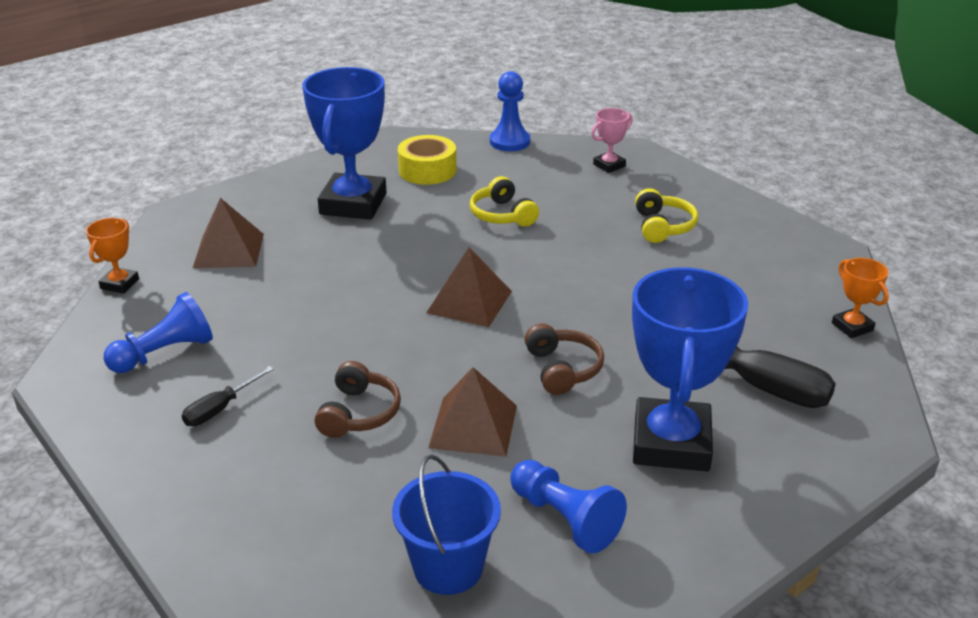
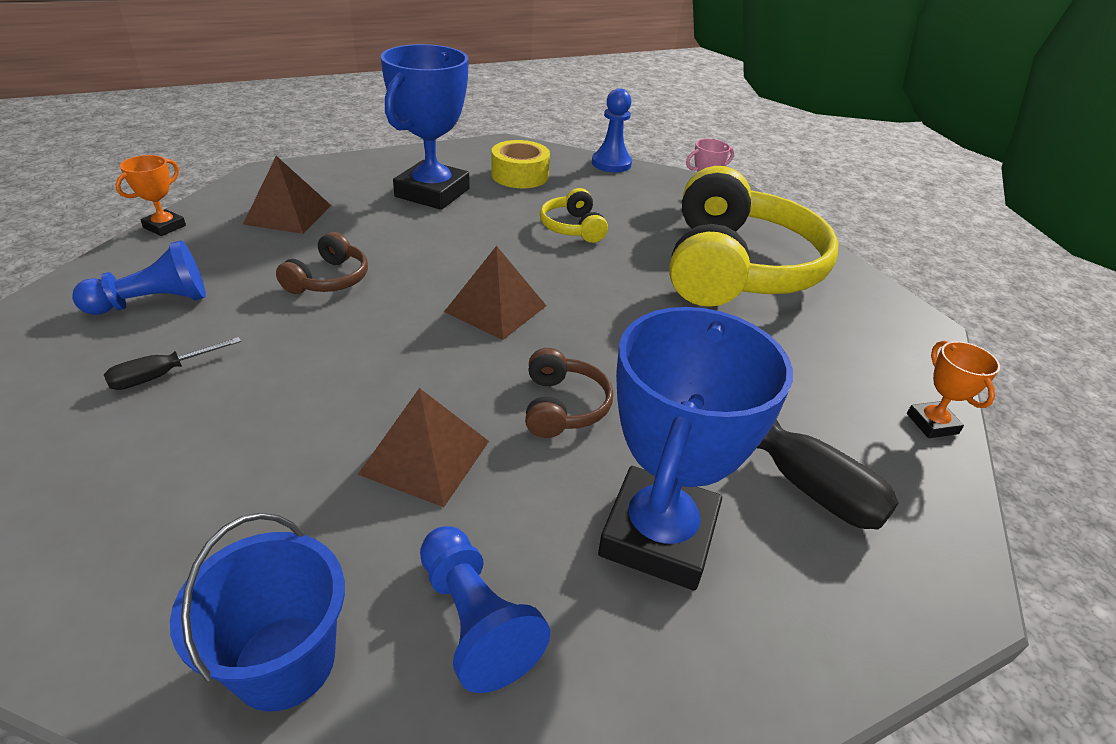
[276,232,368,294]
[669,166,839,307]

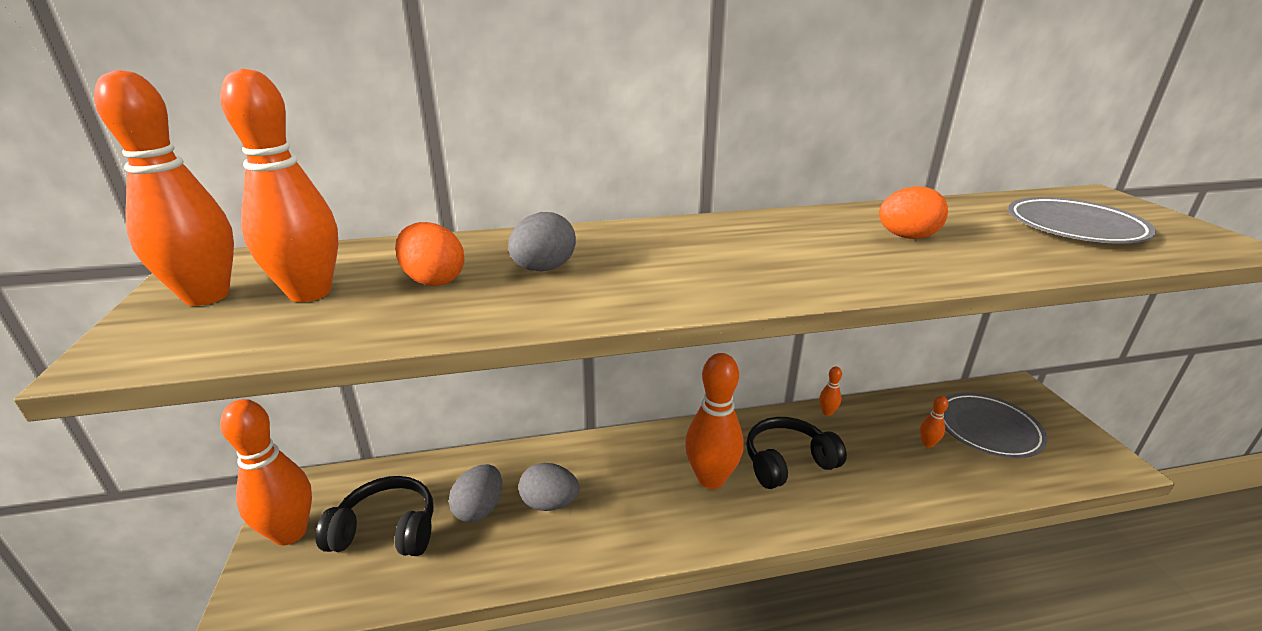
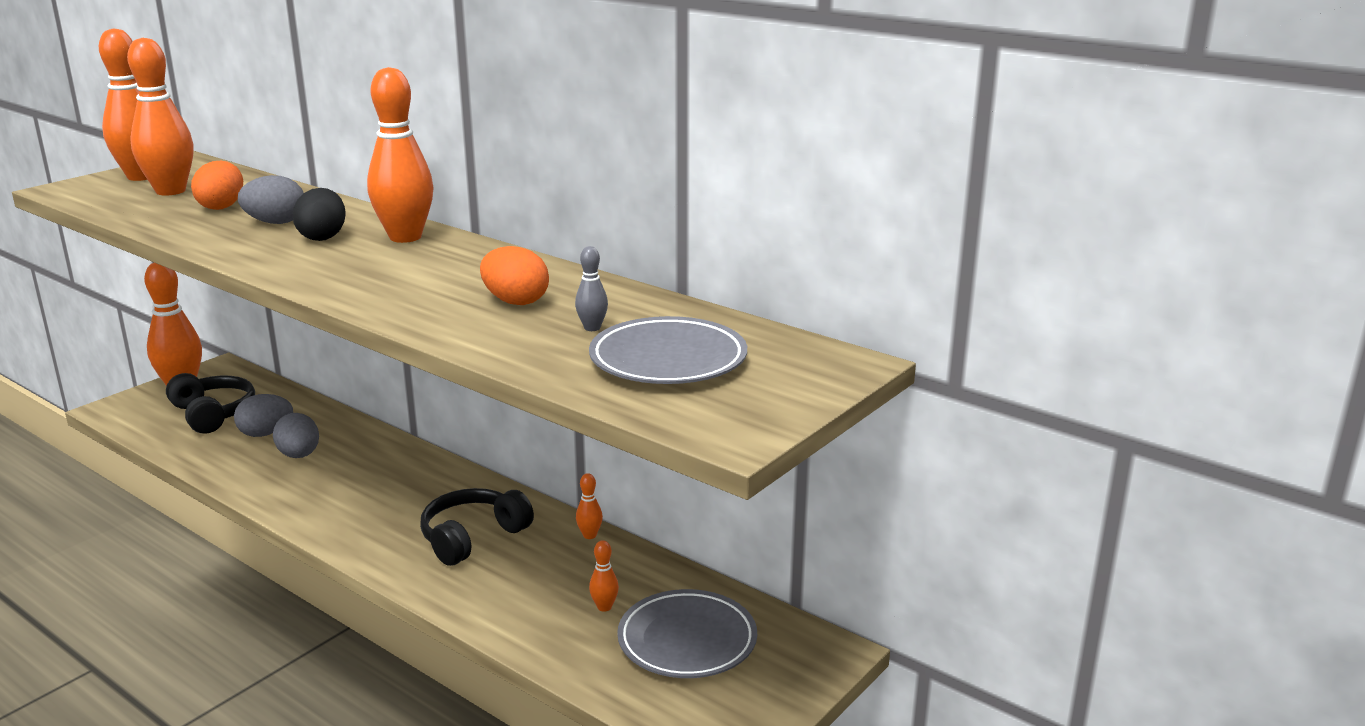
[367,67,434,243]
[420,488,534,566]
[293,188,346,241]
[575,246,608,331]

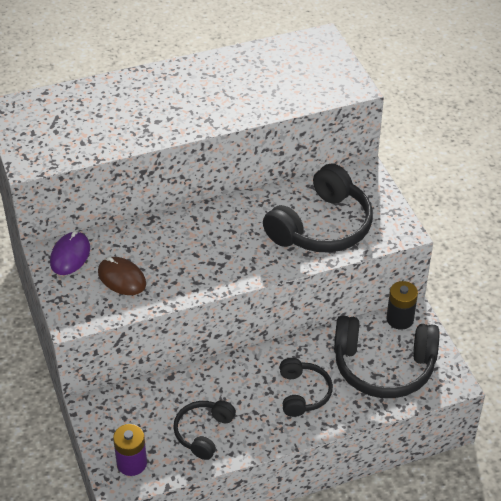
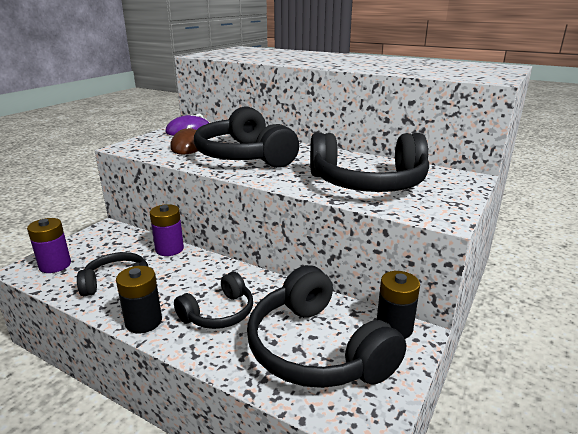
[116,266,162,333]
[150,204,184,256]
[194,107,299,168]

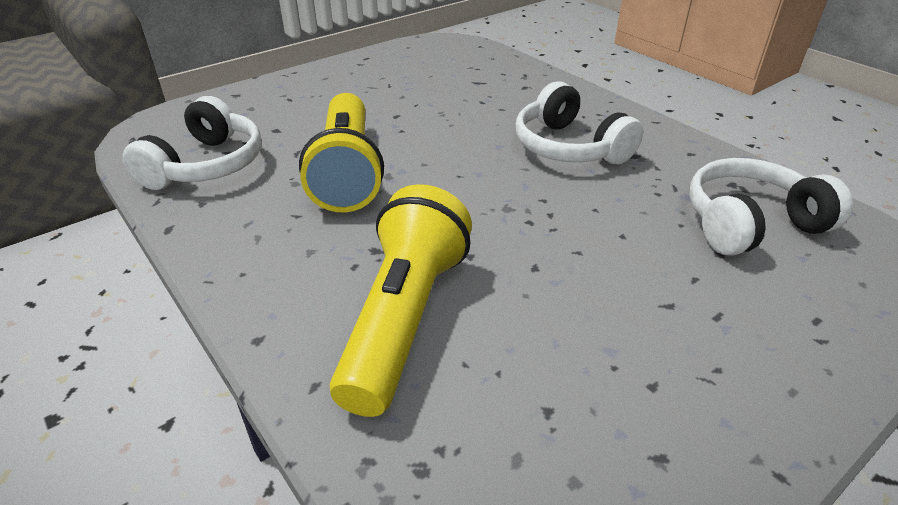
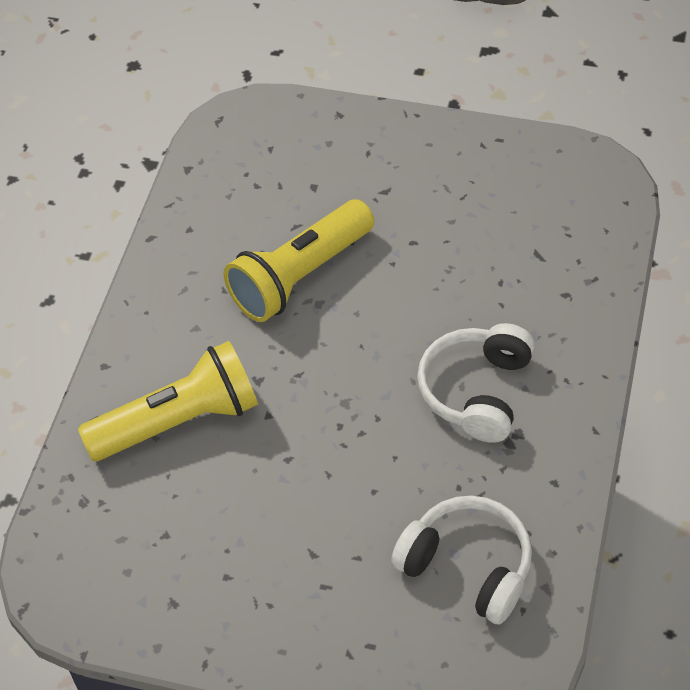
[123,96,262,190] (first image)

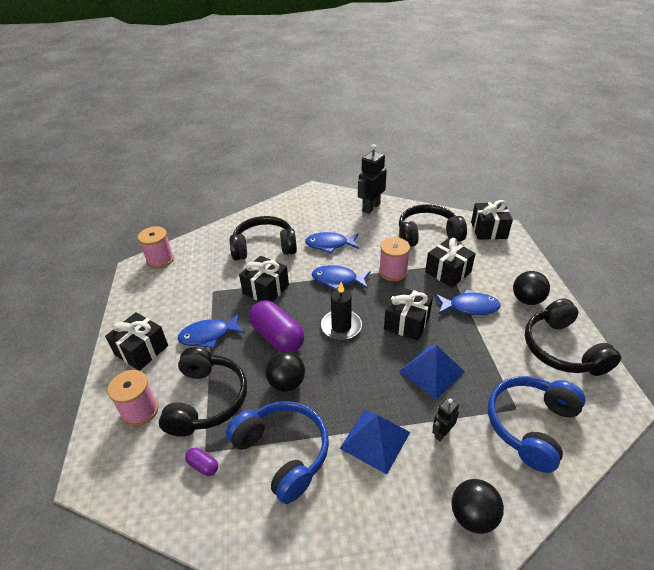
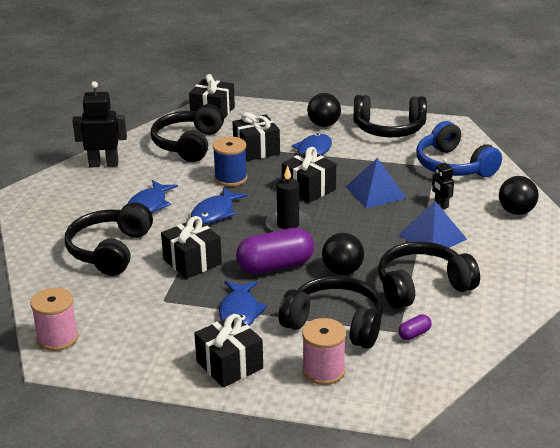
[378,242,480,309]
[72,81,127,167]
[213,137,247,187]

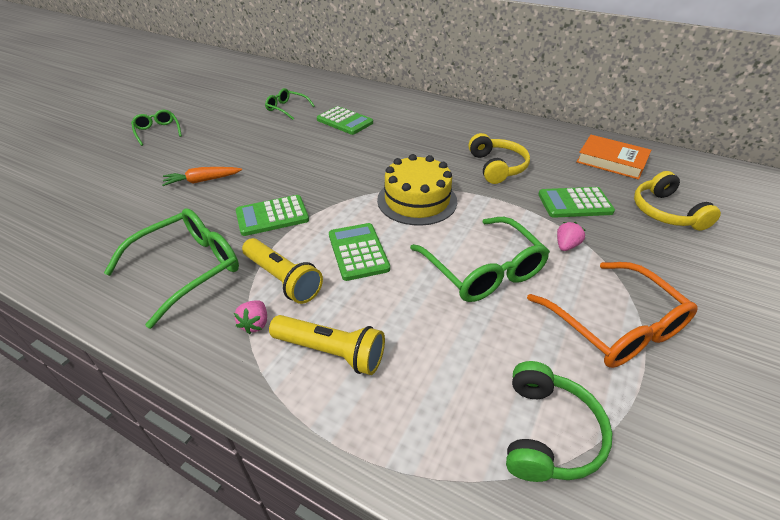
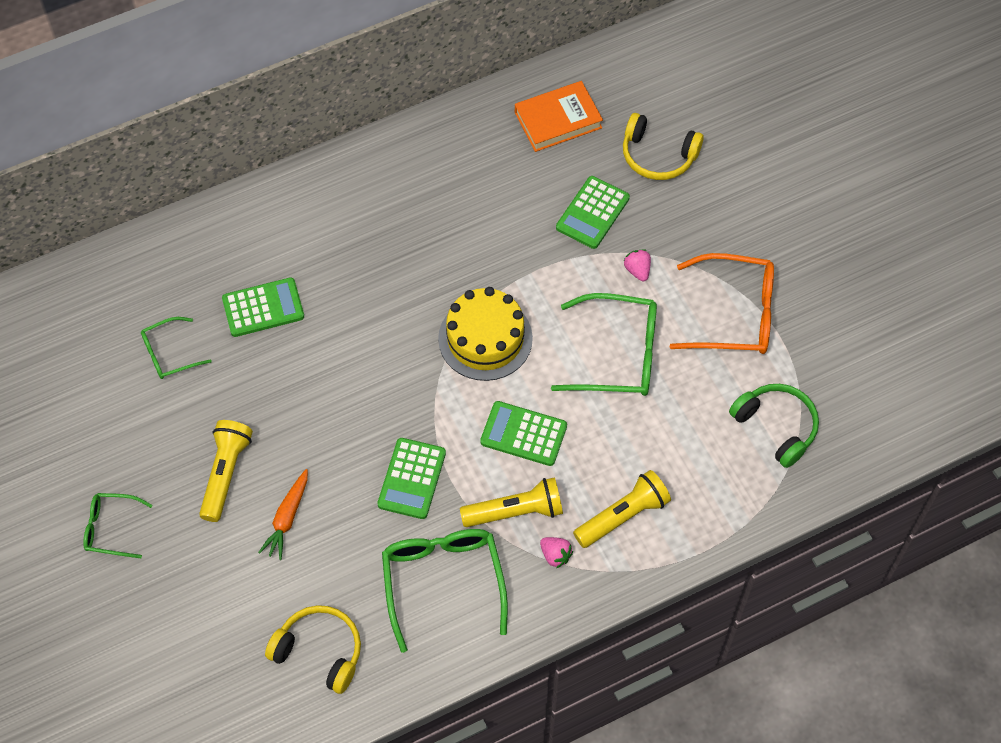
[265,605,361,694]
[199,420,253,522]

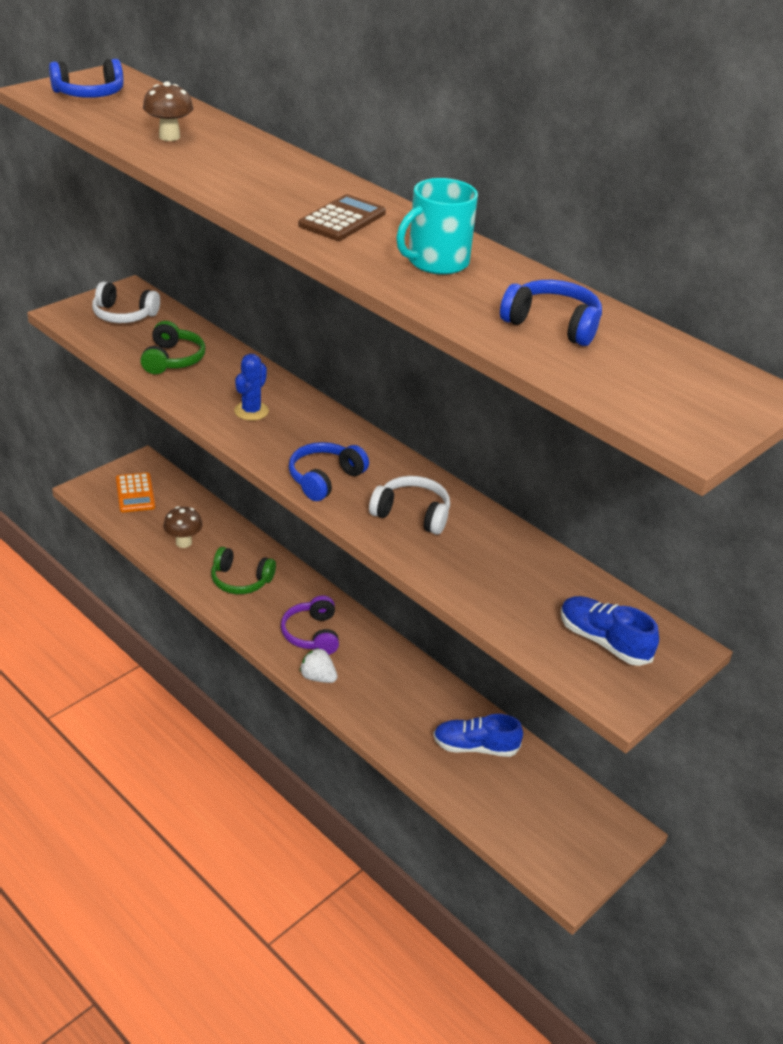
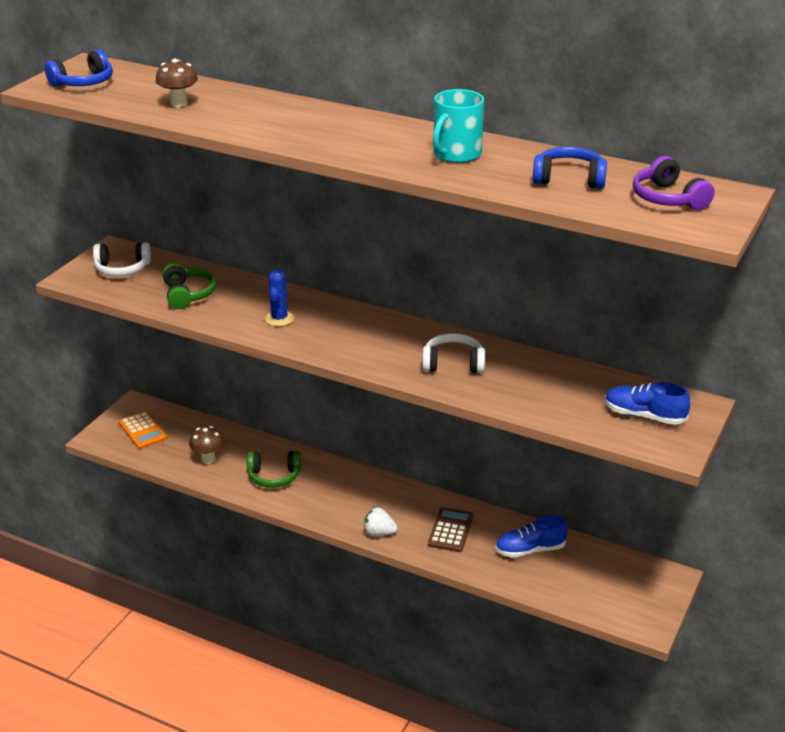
[633,156,714,210]
[289,442,369,501] (first image)
[428,507,473,552]

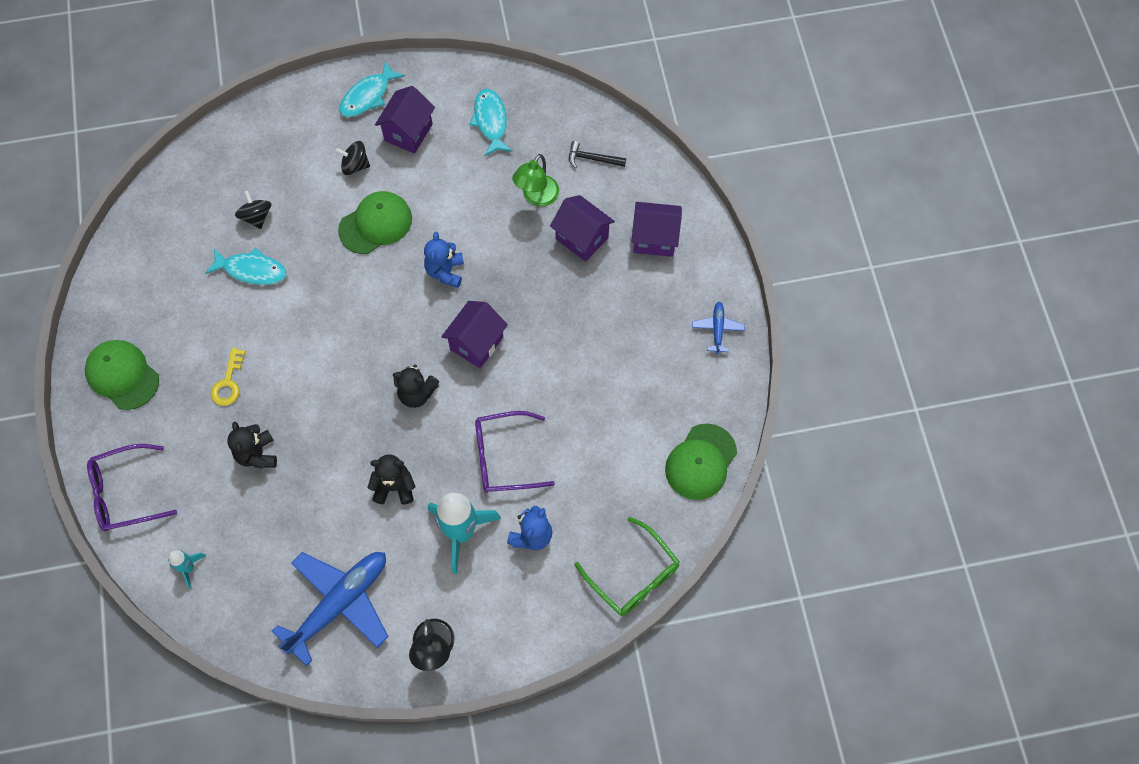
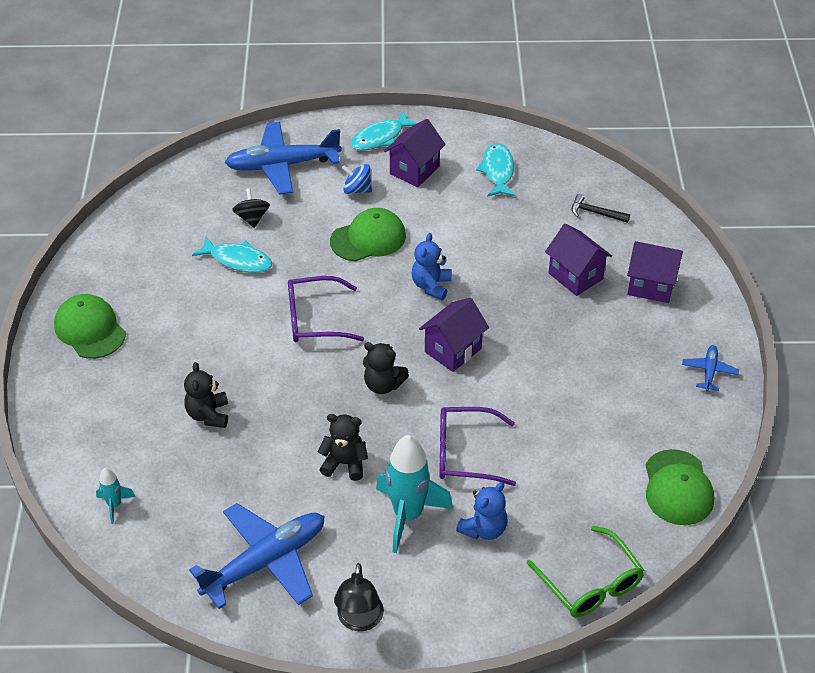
[288,276,364,342]
[210,348,246,406] (first image)
[342,164,372,194]
[512,154,559,207] (first image)
[646,449,714,525]
[225,122,341,195]

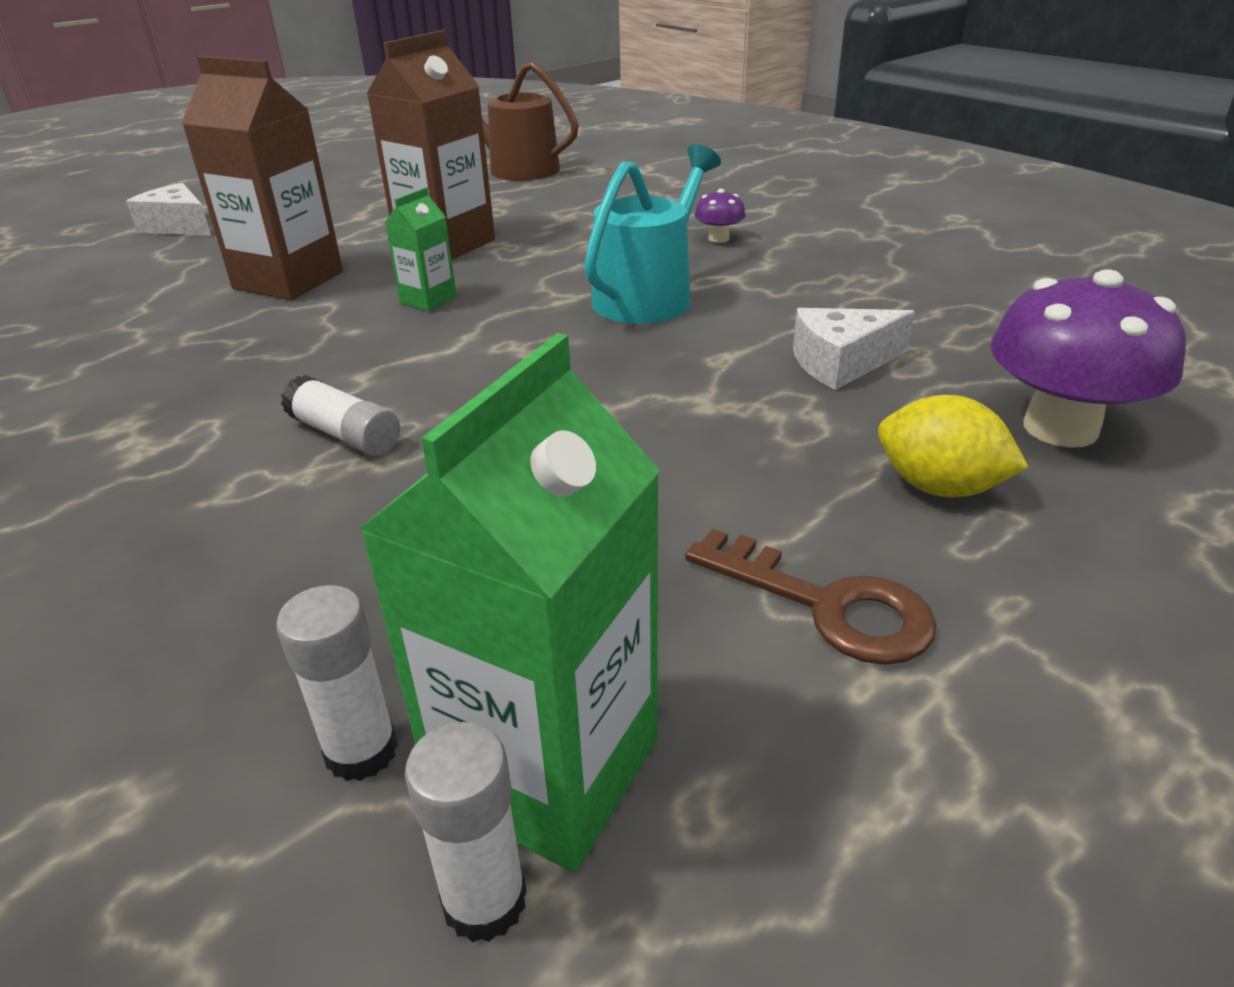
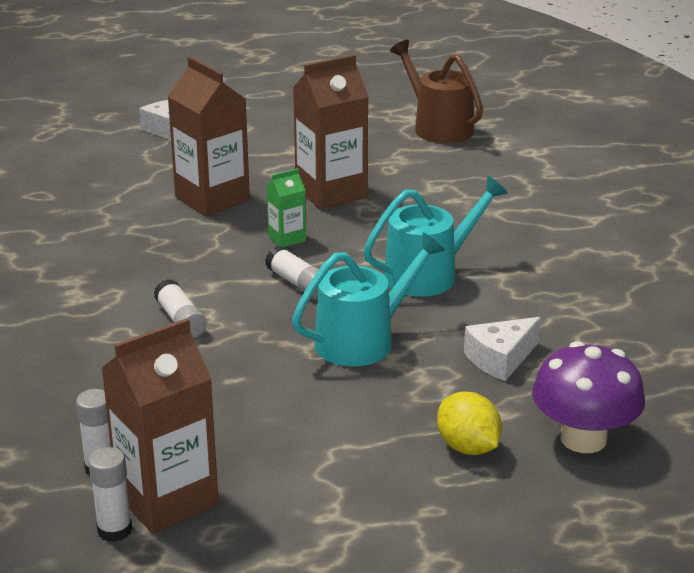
[101,318,219,534]
[685,529,937,665] (first image)
[695,189,746,243] (first image)
[464,317,541,381]
[265,246,319,298]
[292,232,445,366]

